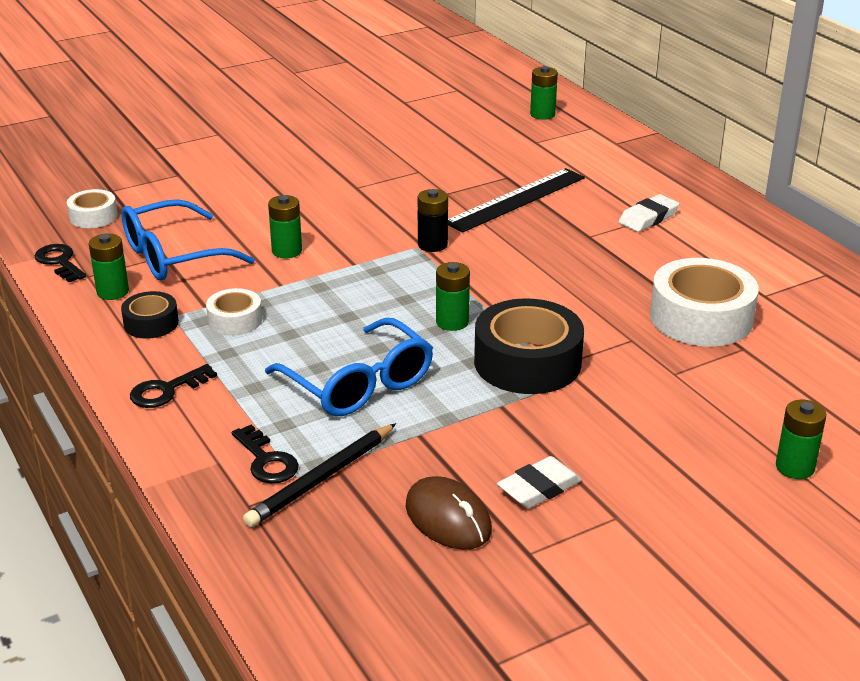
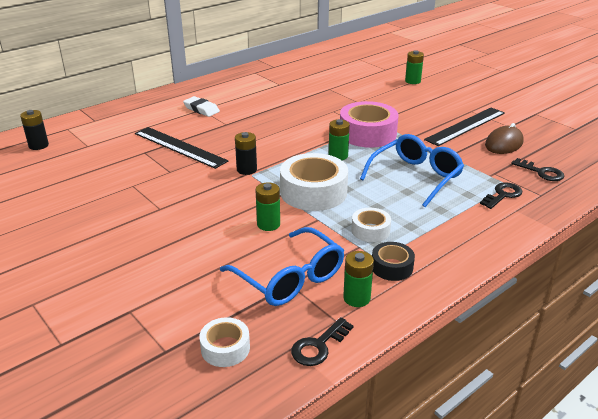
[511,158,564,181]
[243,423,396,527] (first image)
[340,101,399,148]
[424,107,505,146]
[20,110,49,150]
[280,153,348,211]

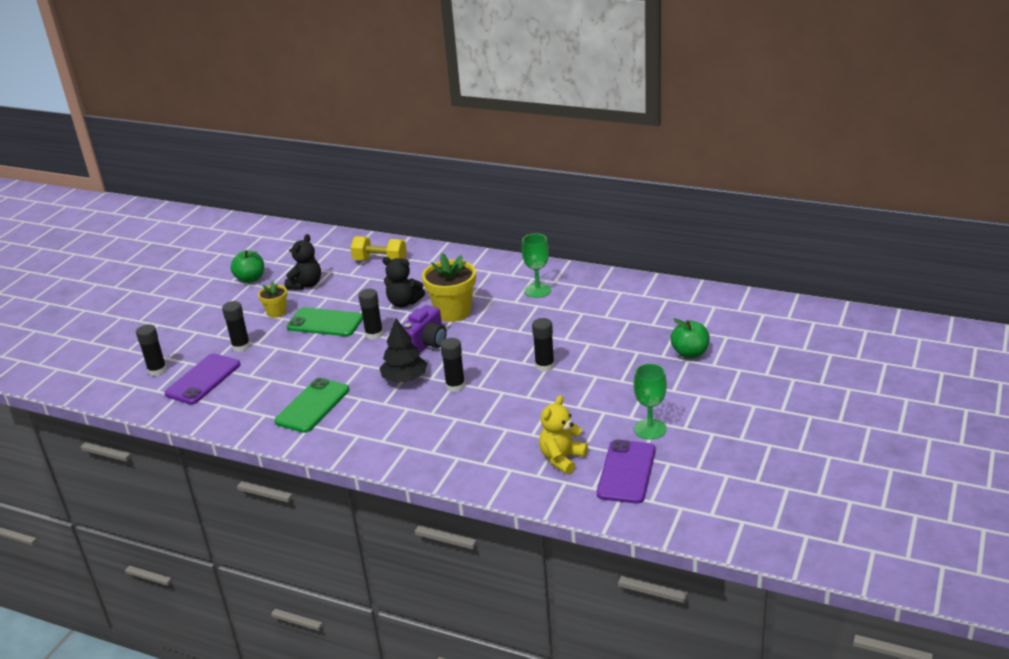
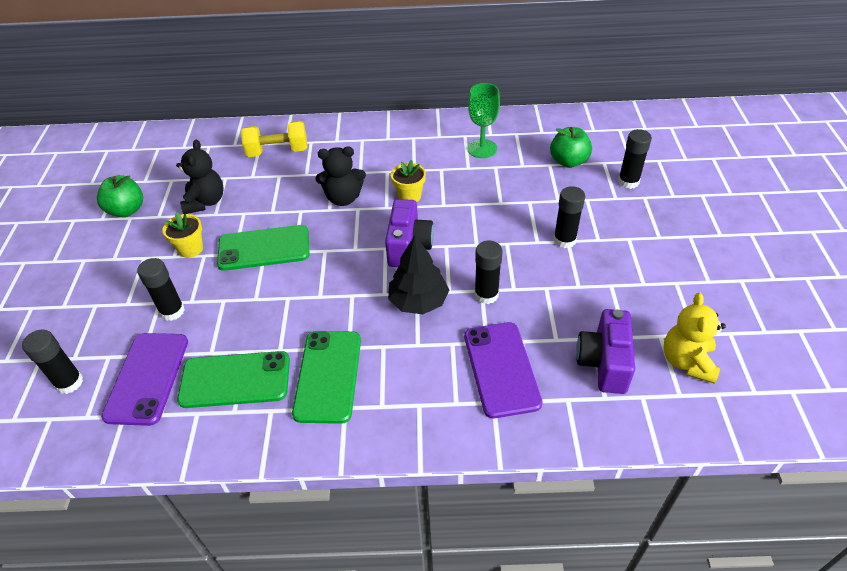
[618,129,652,189]
[391,160,426,202]
[464,322,543,419]
[634,363,667,440] (first image)
[550,127,592,168]
[177,351,290,408]
[576,309,635,394]

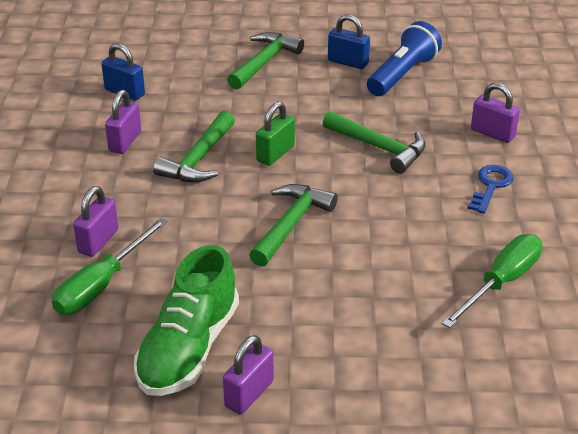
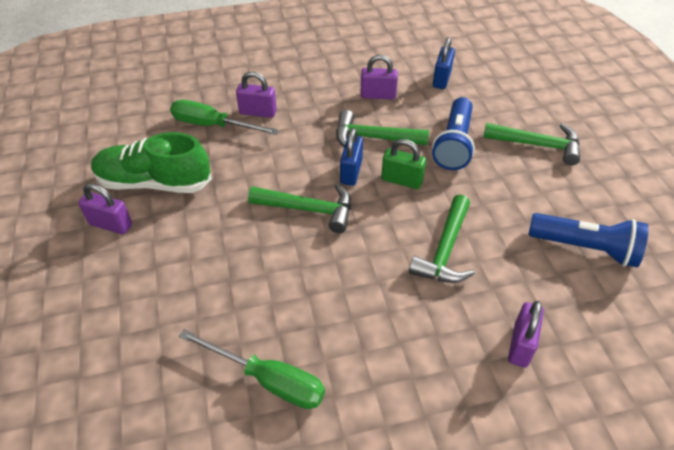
[340,128,363,186]
[467,165,514,214] (first image)
[432,97,475,170]

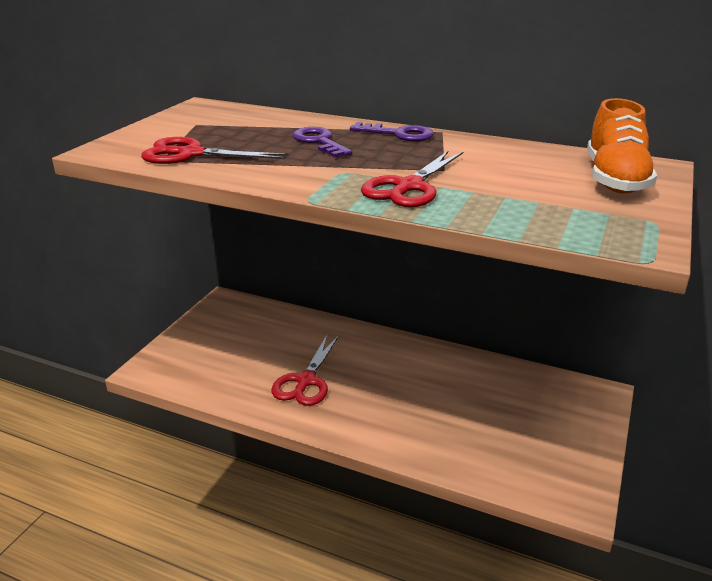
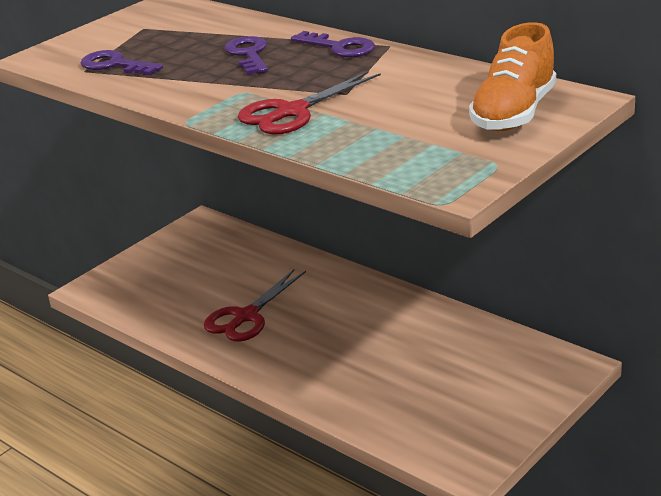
[81,50,163,75]

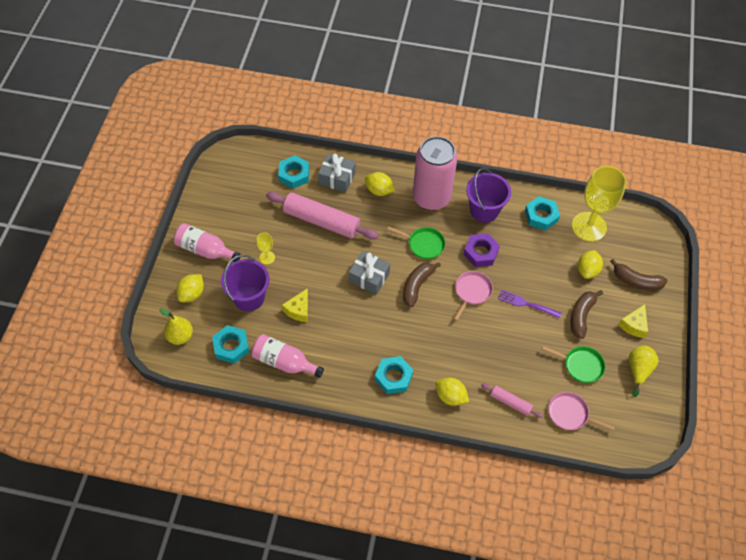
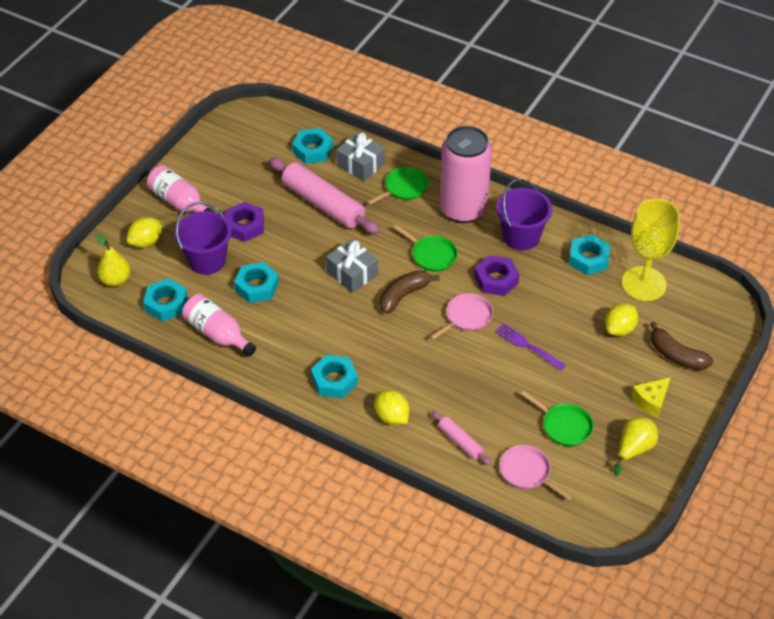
[225,202,264,242]
[234,262,279,303]
[367,167,428,205]
[570,290,603,339] (first image)

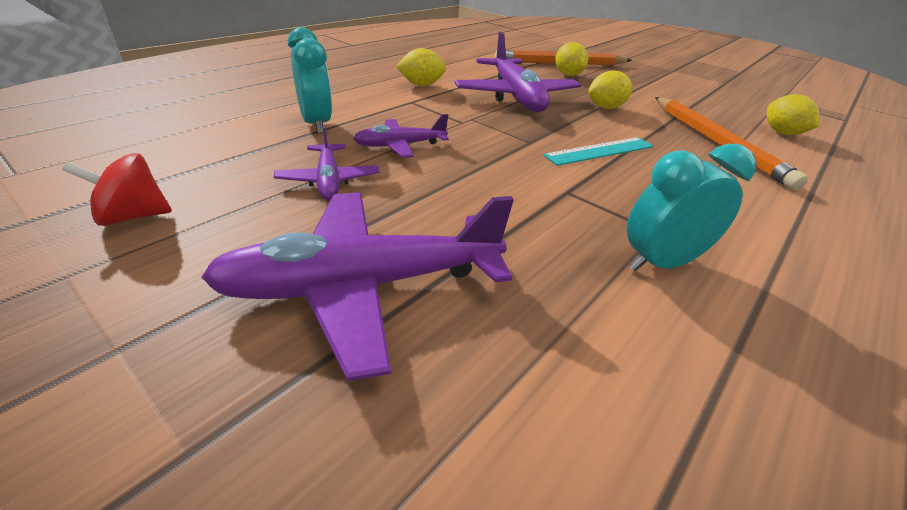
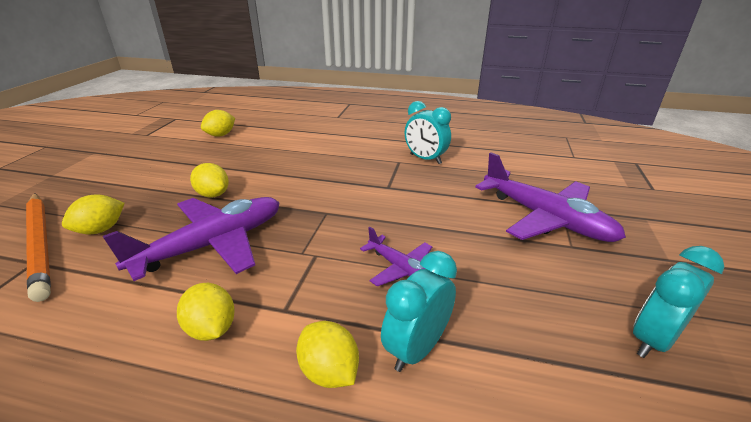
[633,246,724,358]
[274,125,380,200] (first image)
[543,137,654,166] (first image)
[655,97,808,190] (first image)
[296,321,359,388]

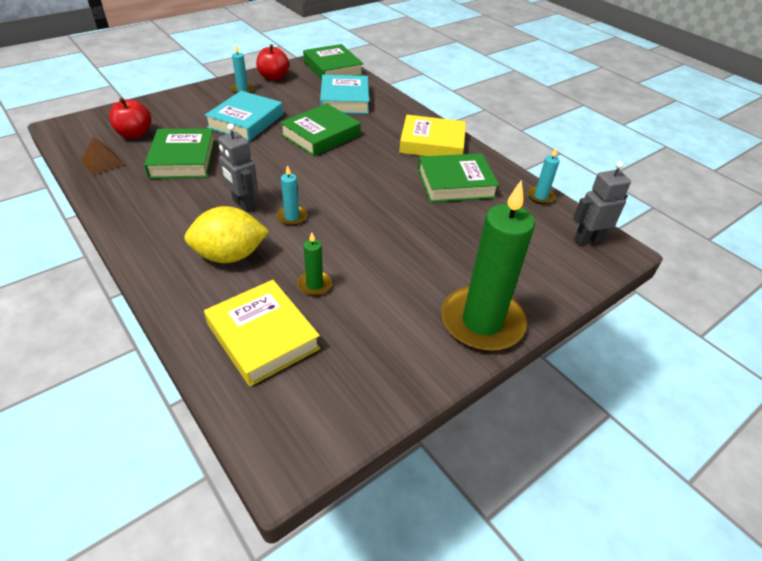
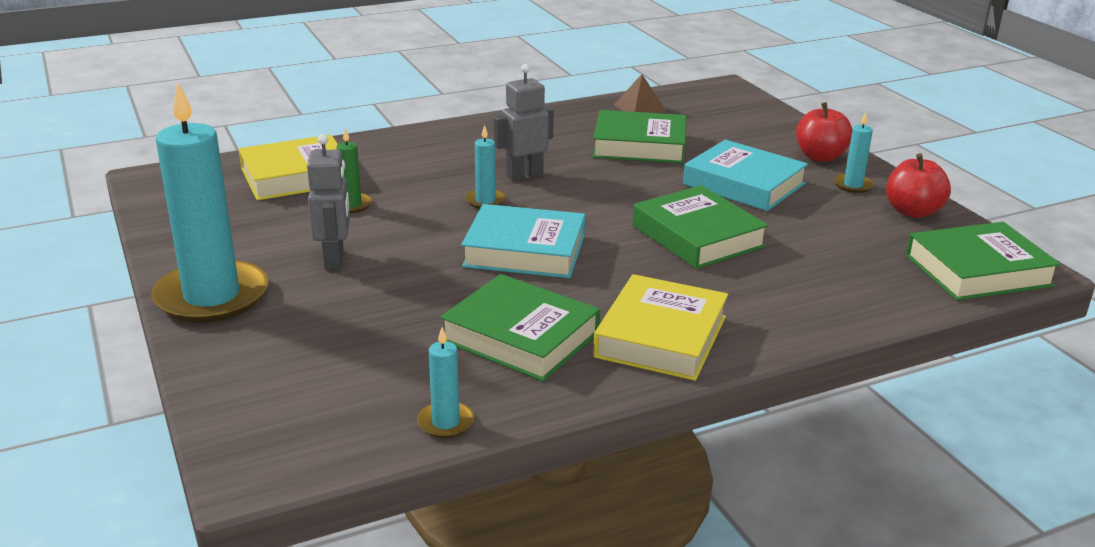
[796,102,853,162]
[184,206,269,263] (first image)
[461,204,585,278]
[440,274,600,381]
[151,81,269,323]
[307,134,350,269]

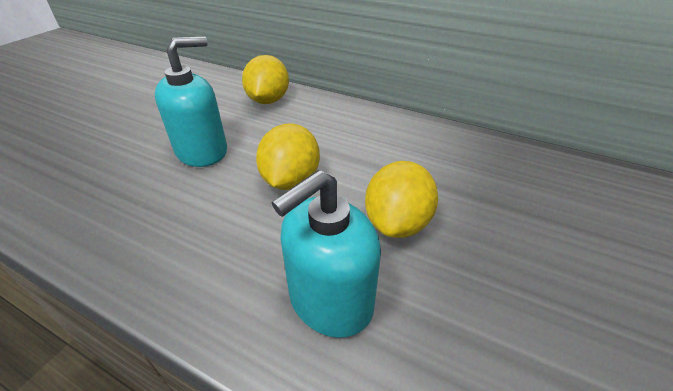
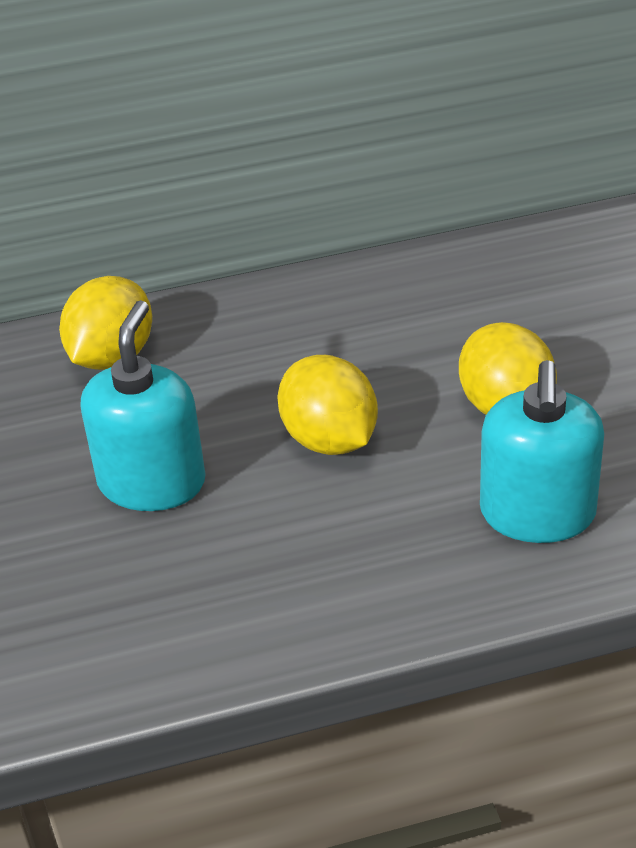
[59,276,152,370]

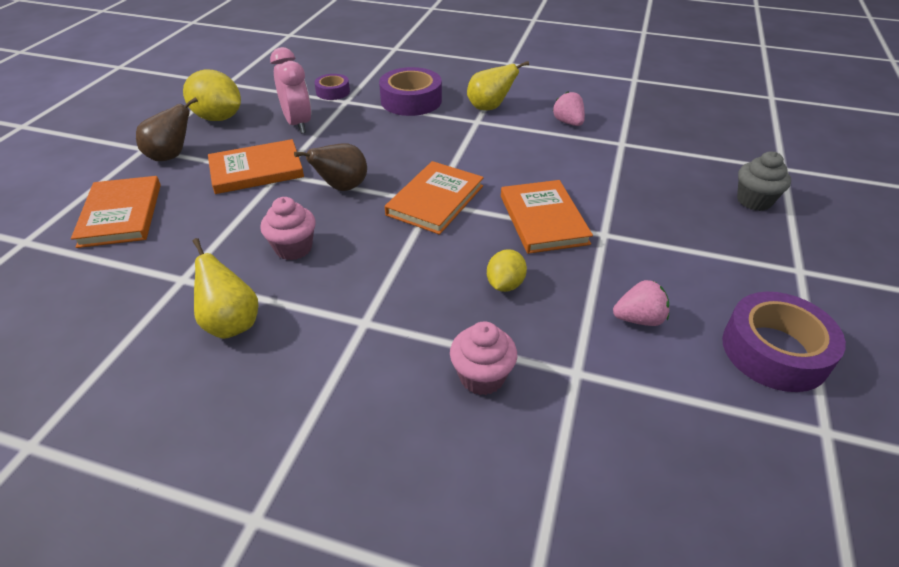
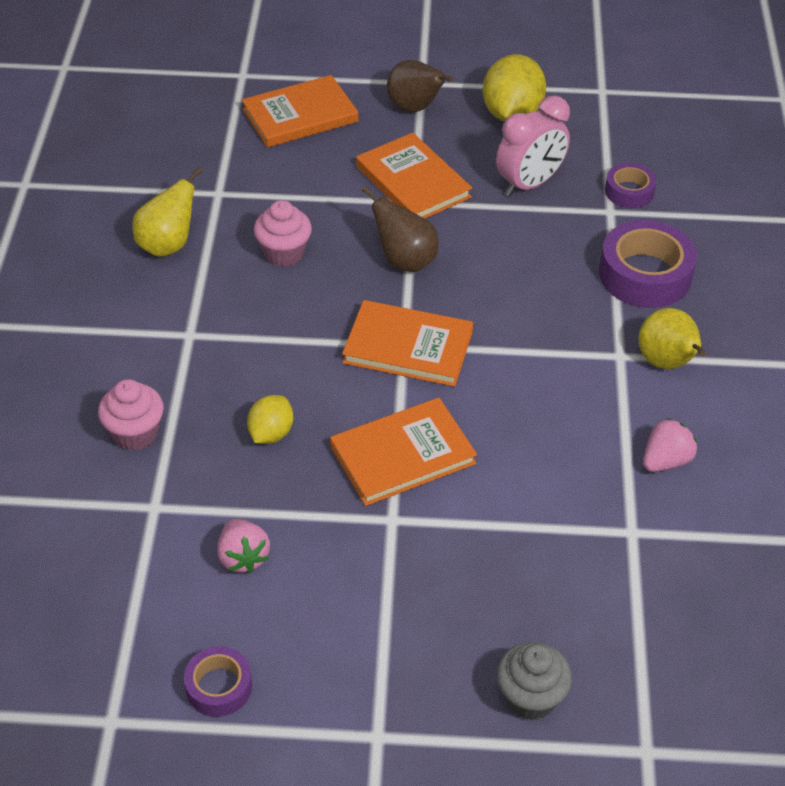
[247,395,293,444]
[184,646,252,717]

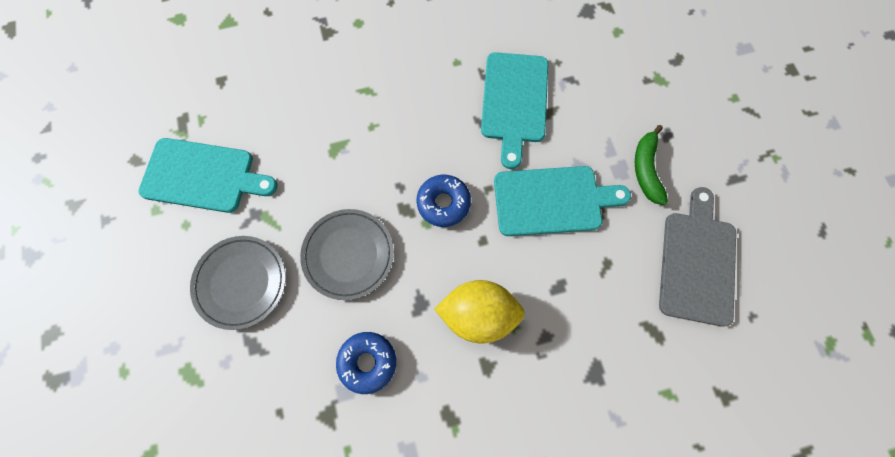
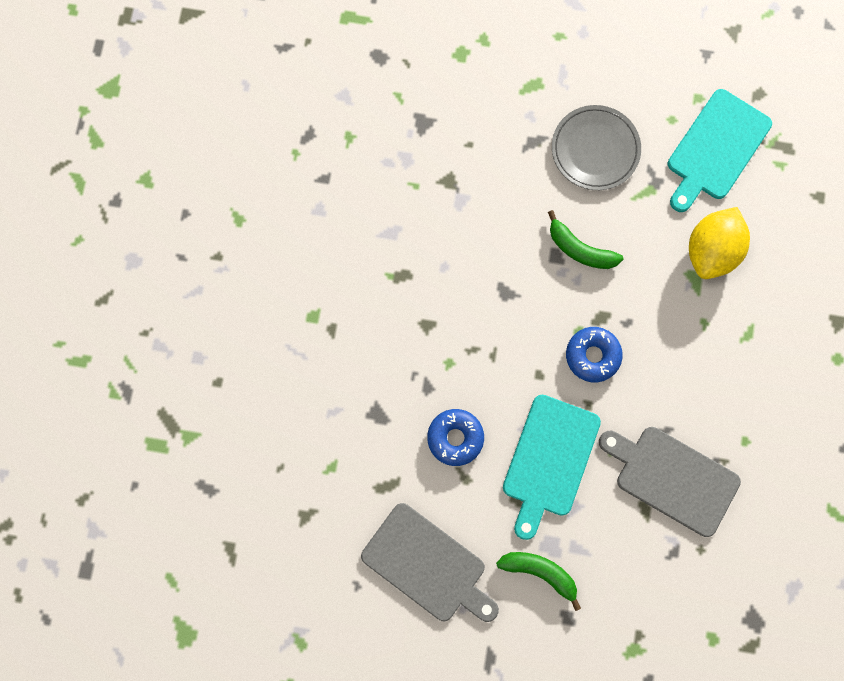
[548,210,623,269]
[427,409,484,466]
[689,207,750,279]
[599,427,741,537]

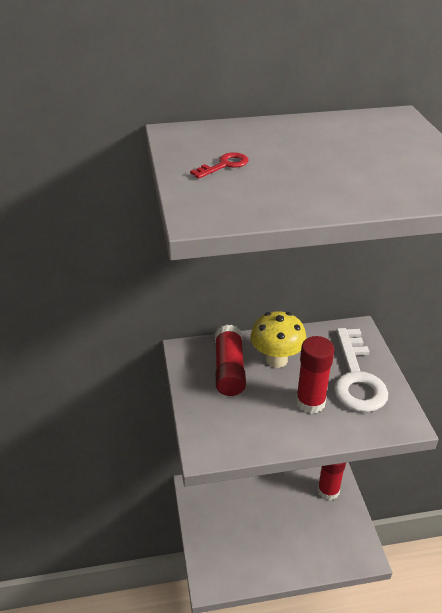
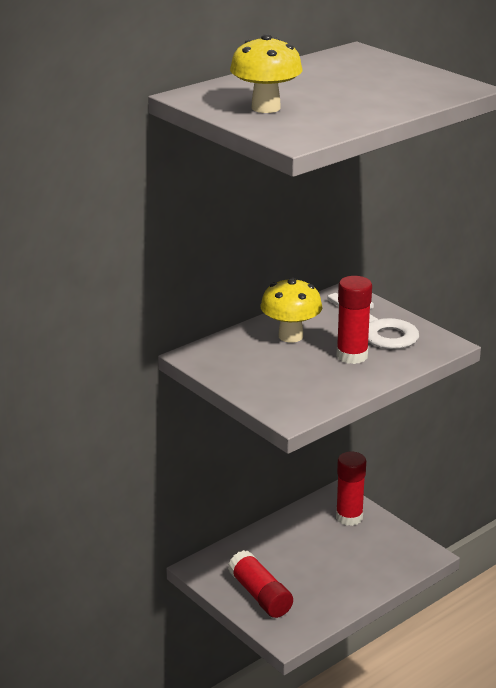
[230,34,303,113]
[228,550,293,618]

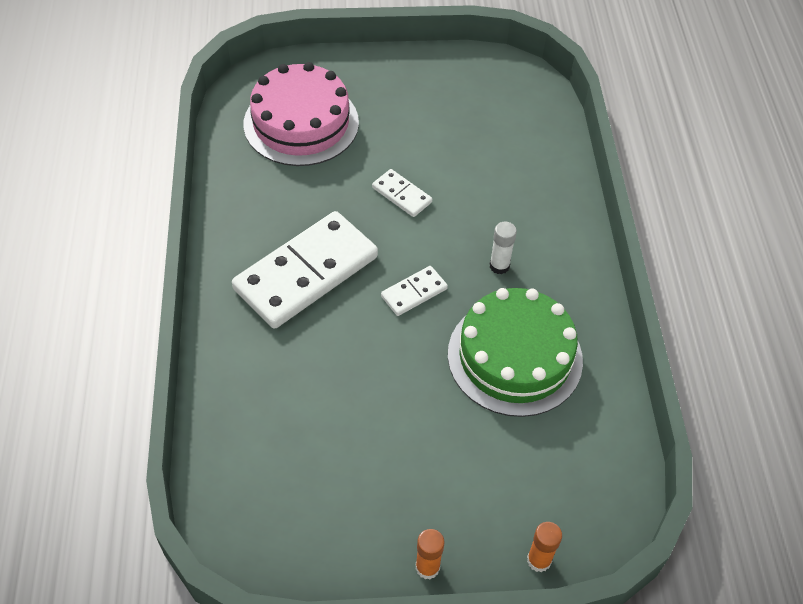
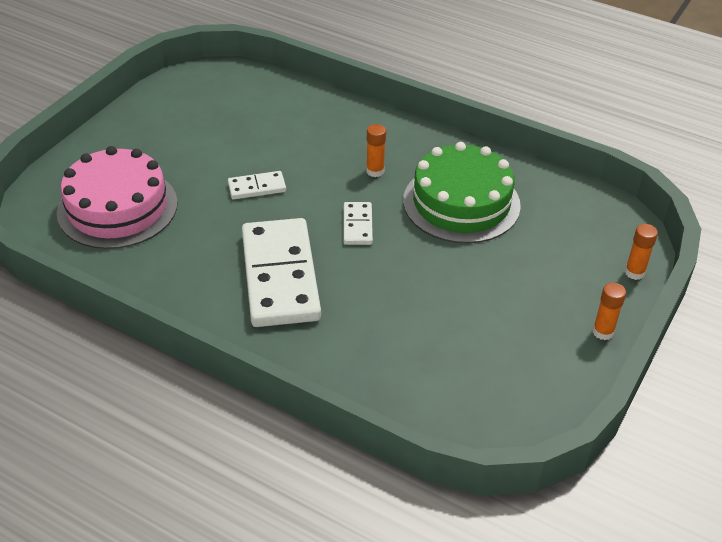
[366,124,386,177]

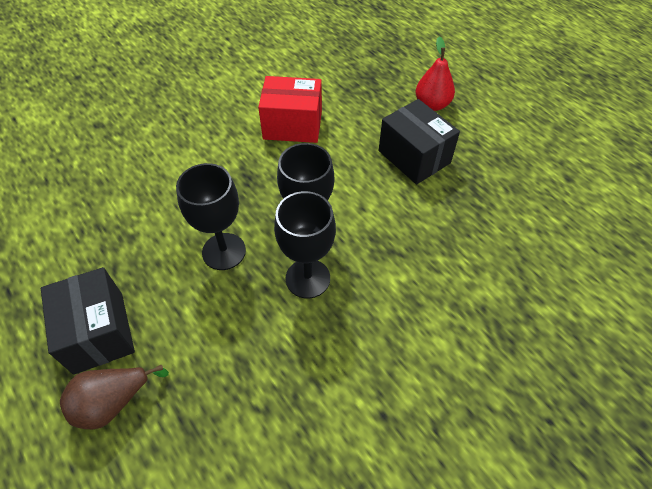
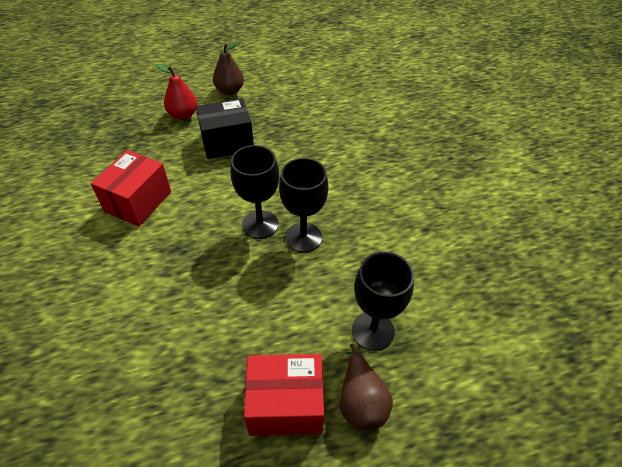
[244,354,324,436]
[352,252,414,351]
[213,42,244,95]

